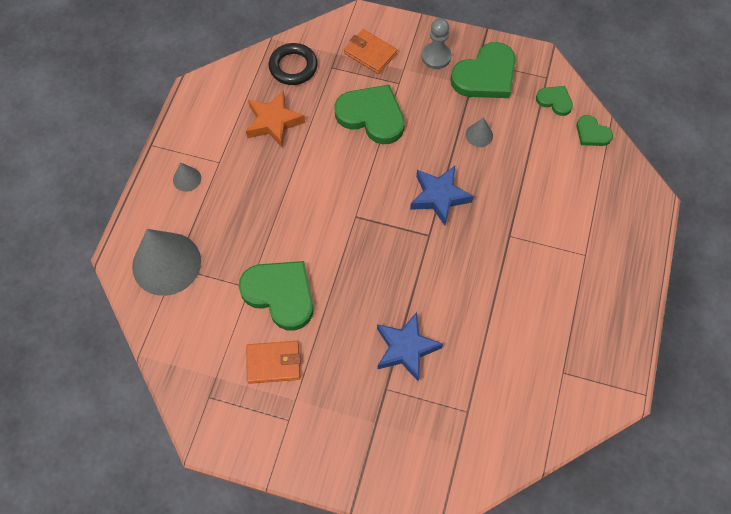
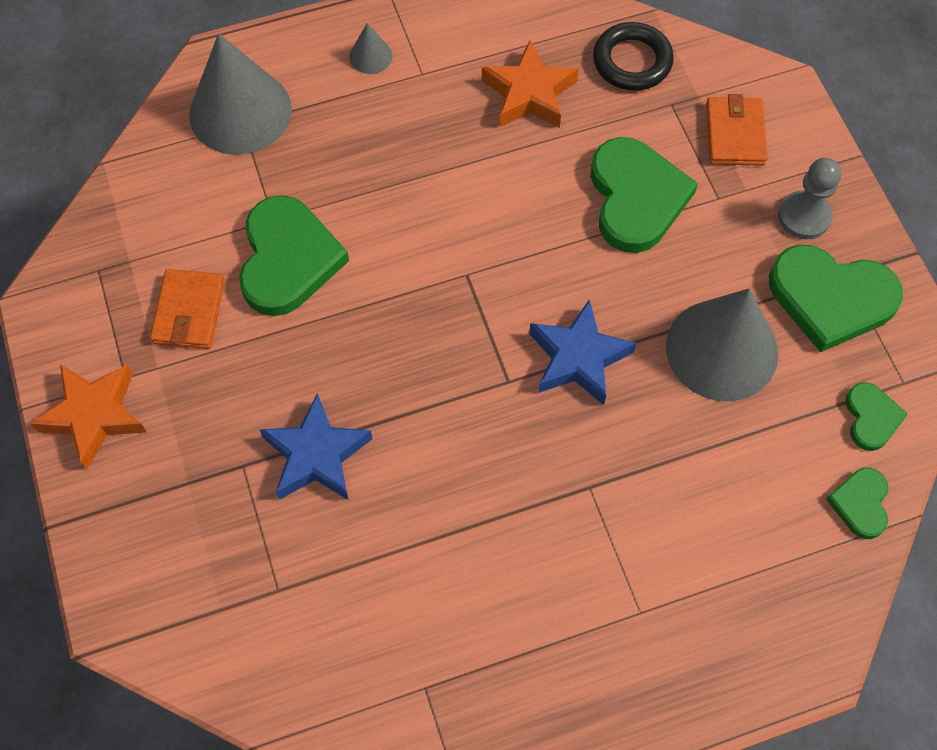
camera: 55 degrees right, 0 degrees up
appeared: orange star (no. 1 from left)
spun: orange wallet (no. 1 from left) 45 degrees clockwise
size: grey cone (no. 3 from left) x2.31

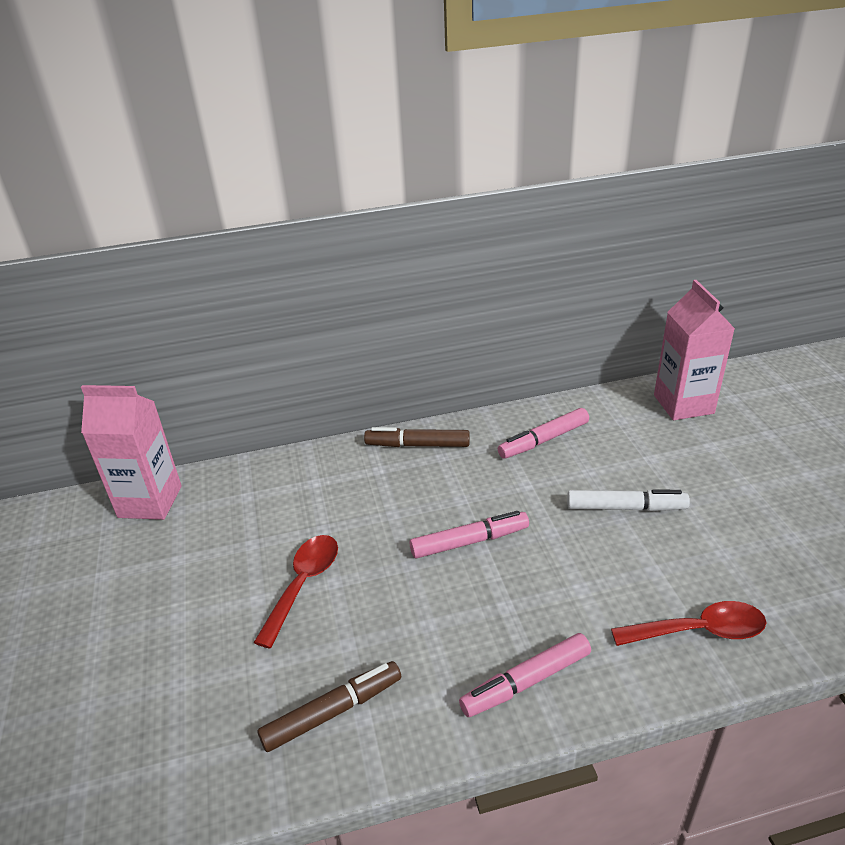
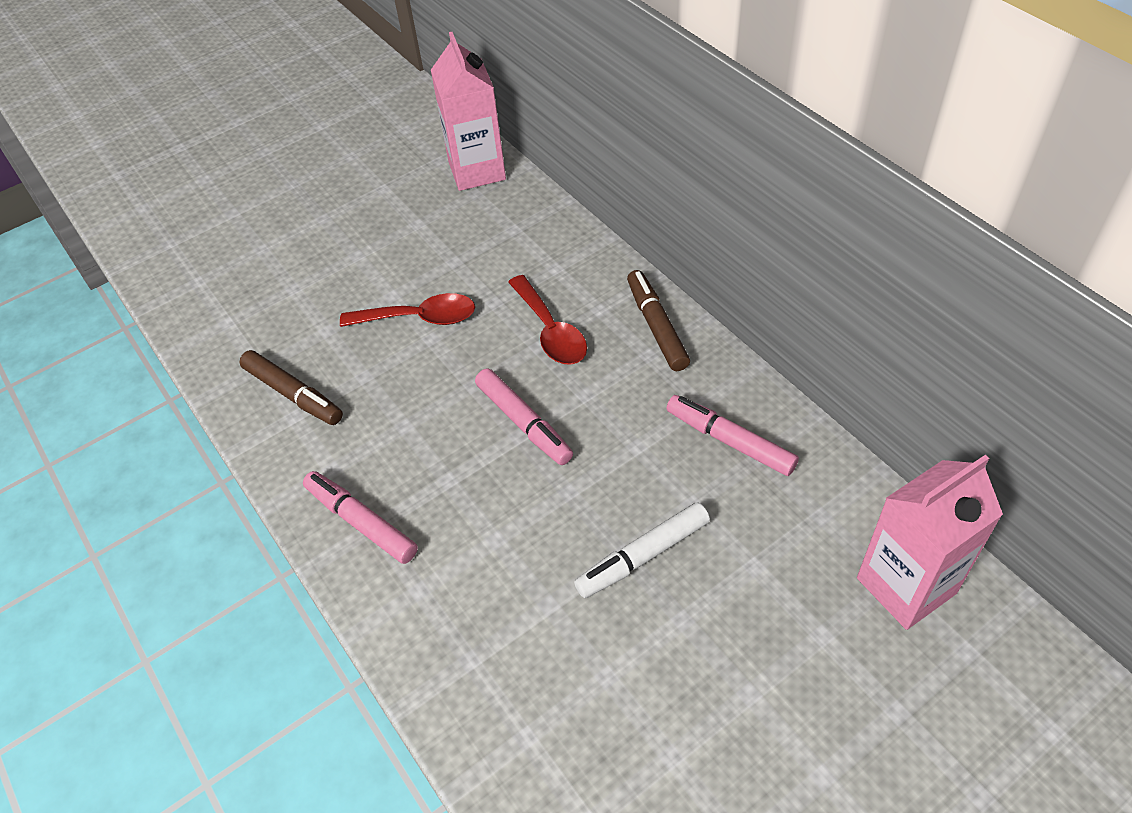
camera: 70 degrees right, 15 degrees up
relocated: red spoon (no. 2 from left)
spun: white marker 75 degrees clockwise

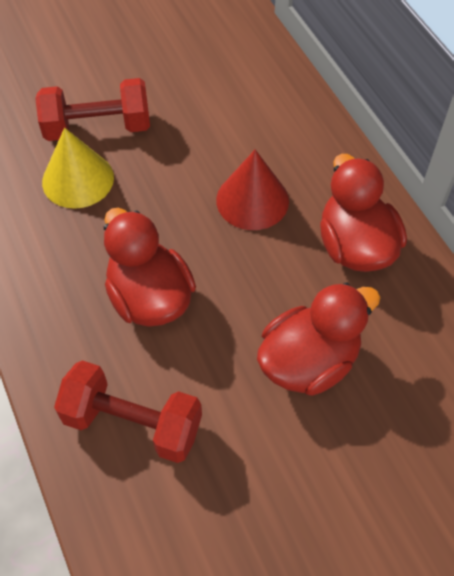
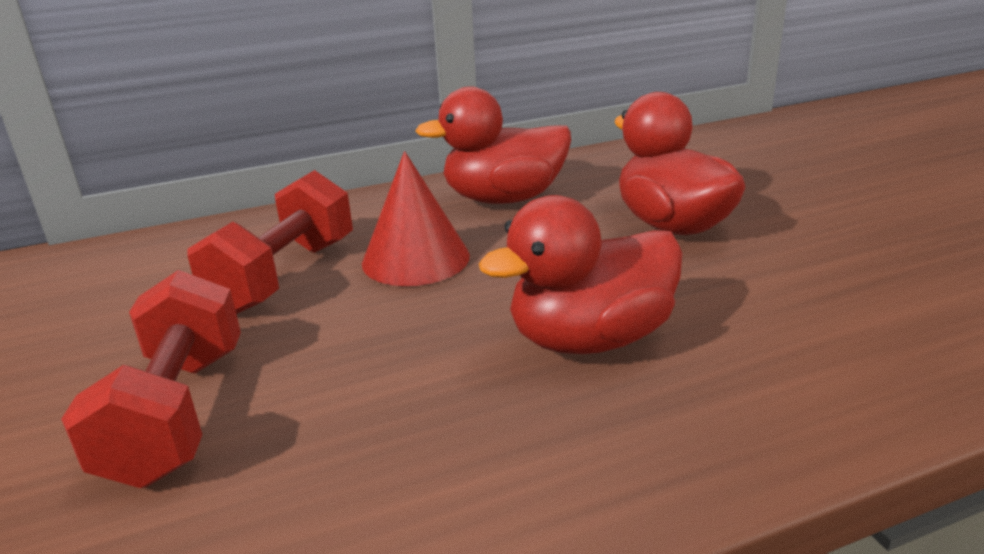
camera: 85 degrees left, 30 degrees down
missing: yellow cone
relocated: red dumbbell (no. 2 from left)

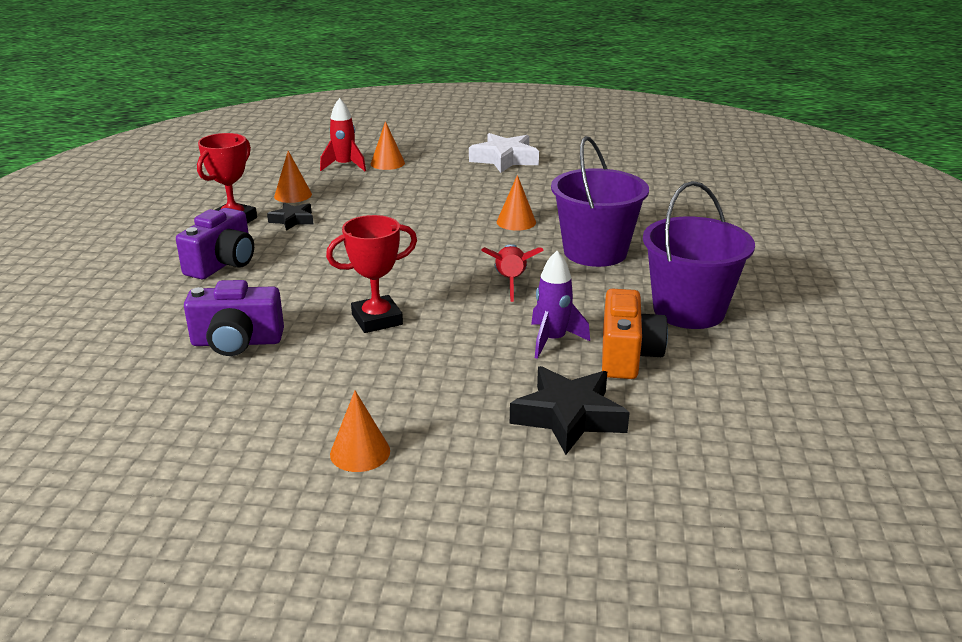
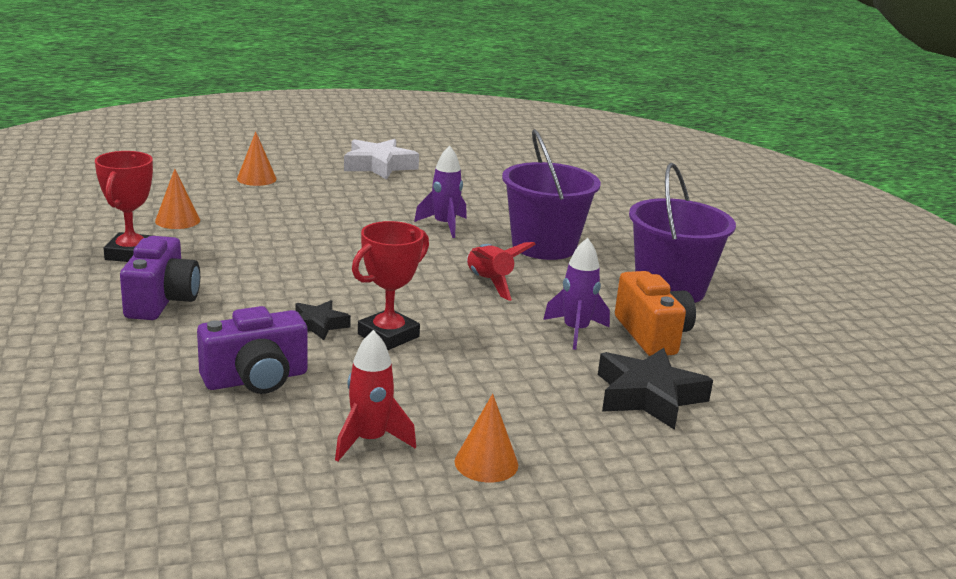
camera: 25 degrees left, 5 degrees down
relocated: black star (no. 1 from left); red rocket (no. 1 from left)
exchanged: orange cone (no. 4 from left) to purple rocket (no. 1 from left)

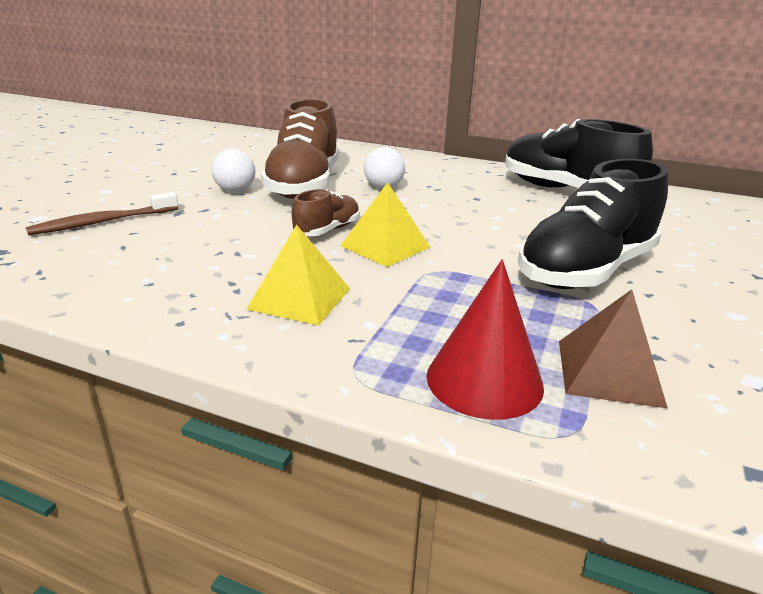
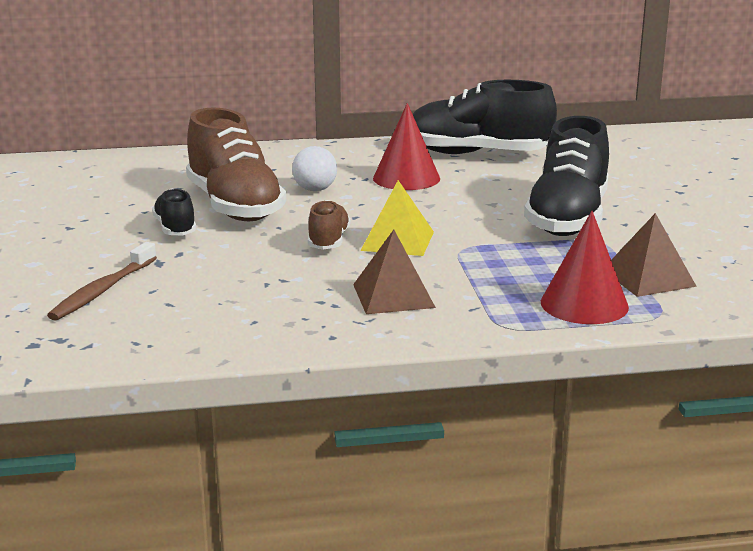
camera: 30 degrees left, 5 degrees down
appeared: red cone (no. 1 from left)
exchanged: white ball (no. 1 from left) to black shoe (no. 1 from left)
colour: yellow pyramid (no. 1 from left) to brown pyramid (no. 1 from left)

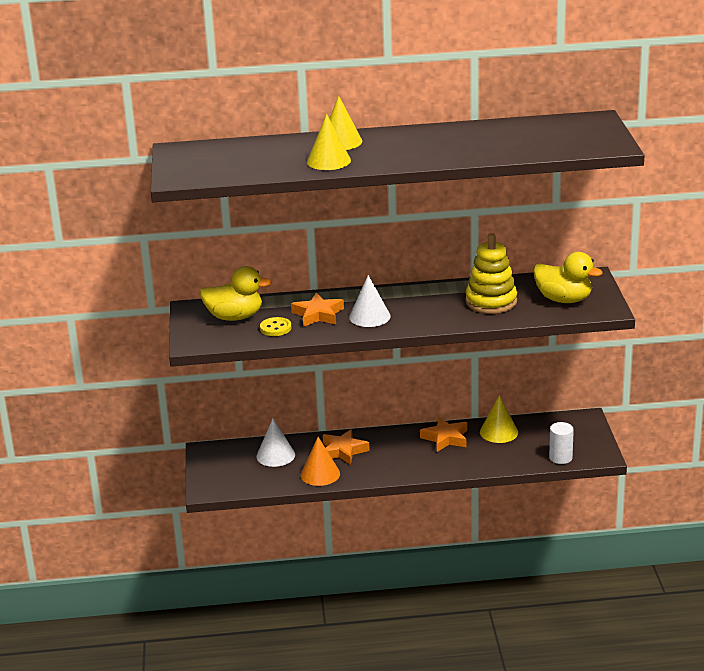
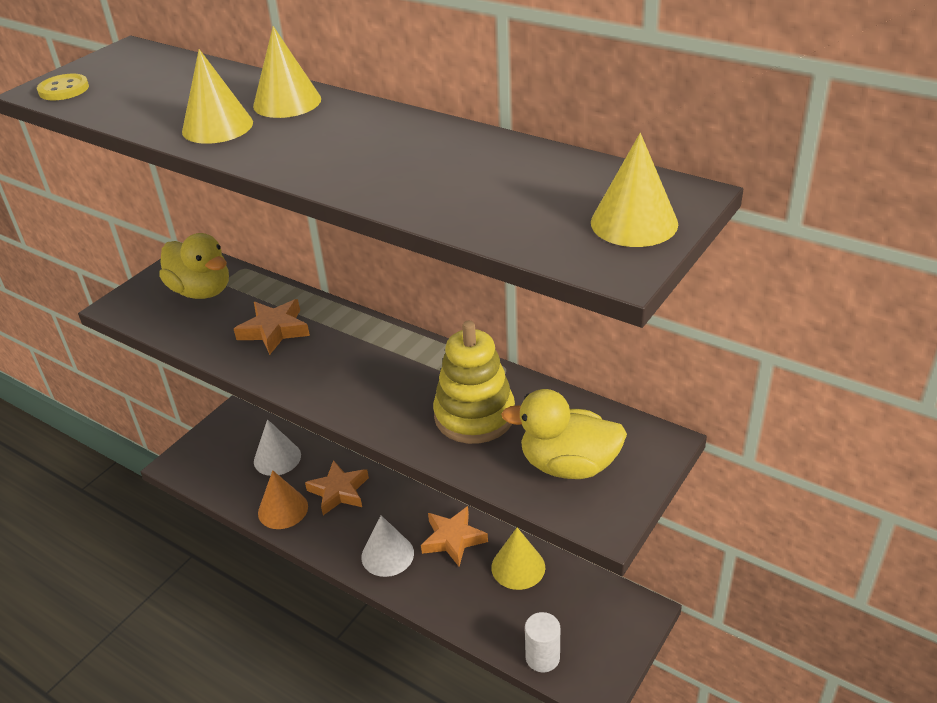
camera: 40 degrees right, 10 degrees up
appeared: yellow cone (no. 4 from left)
relocated: yellow button; white cone (no. 2 from left)
spun: yellow duck (no. 2 from left) 120 degrees clockwise

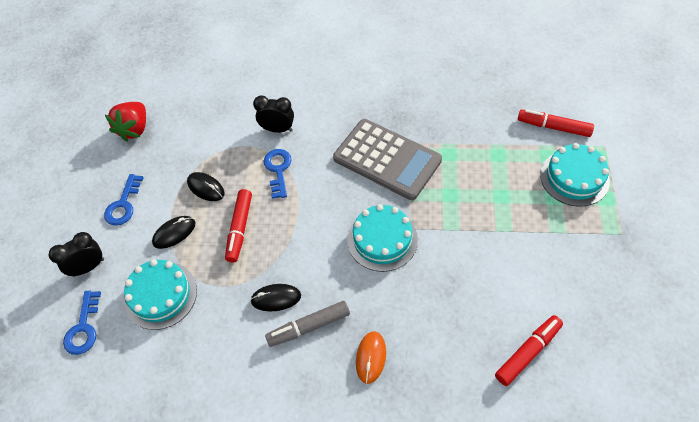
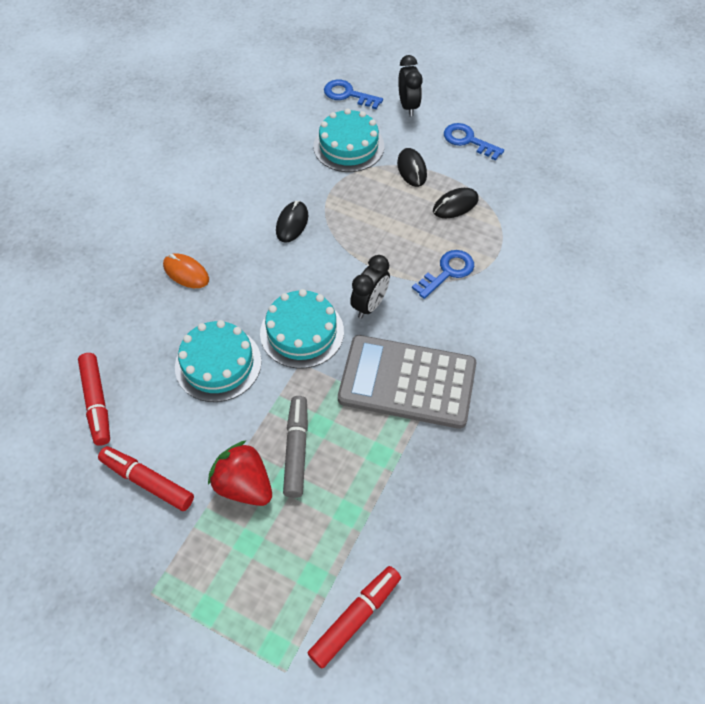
camera: 110 degrees right, 0 degrees up
relocated: red marker (no. 1 from left in the first image) to red marker (no. 2 from left); turquoise cake (no. 3 from left in the first image) to turquoise cake (no. 1 from left); red strawberry; grey marker; black clock (no. 2 from left in the first image) to black clock (no. 1 from left)
spun: grey calculator 45 degrees clockwise; blue key (no. 3 from left in the first image) 60 degrees counterclockwise

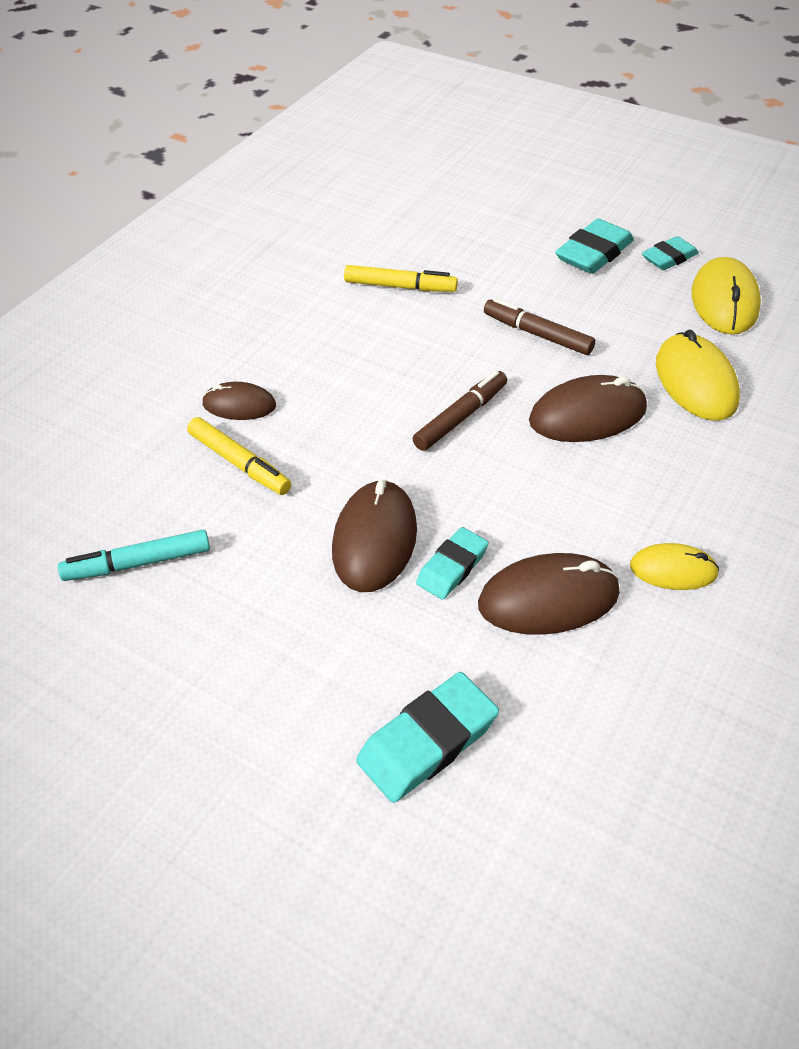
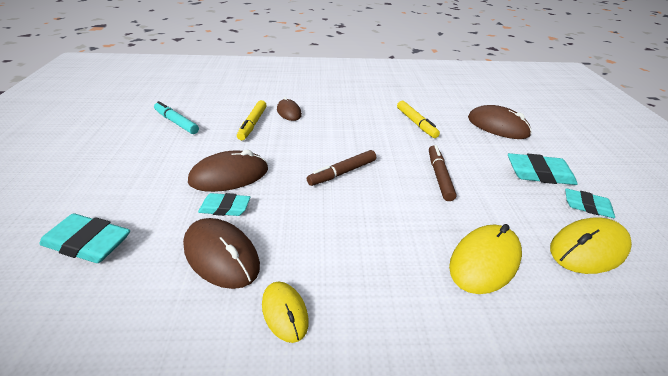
camera: 55 degrees right, 10 degrees down
relocated: brown mouse (no. 4 from left)
spun: brown marker (no. 1 from left) 135 degrees clockwise

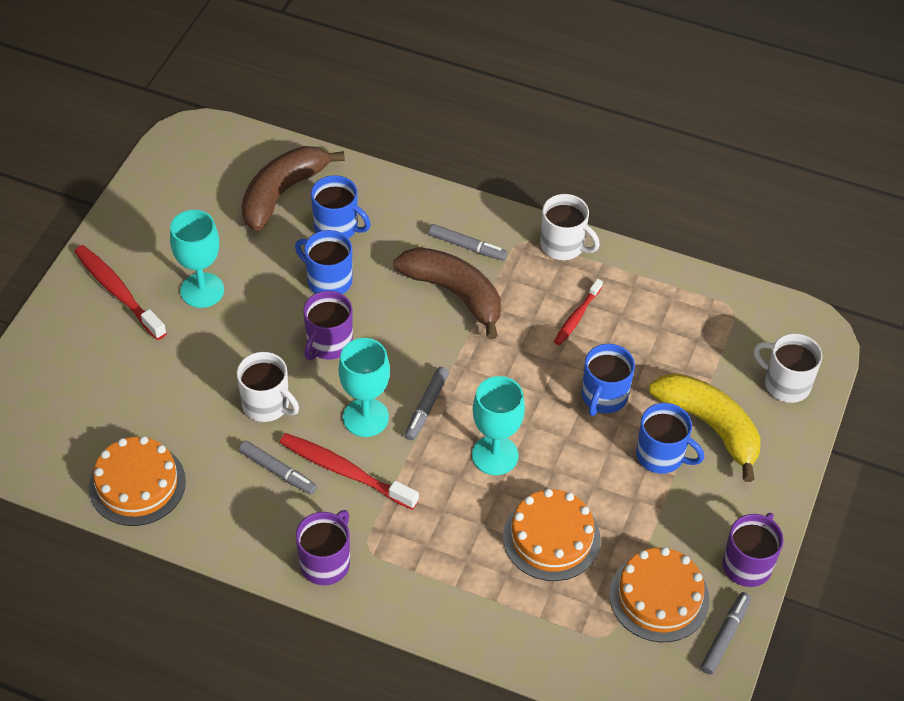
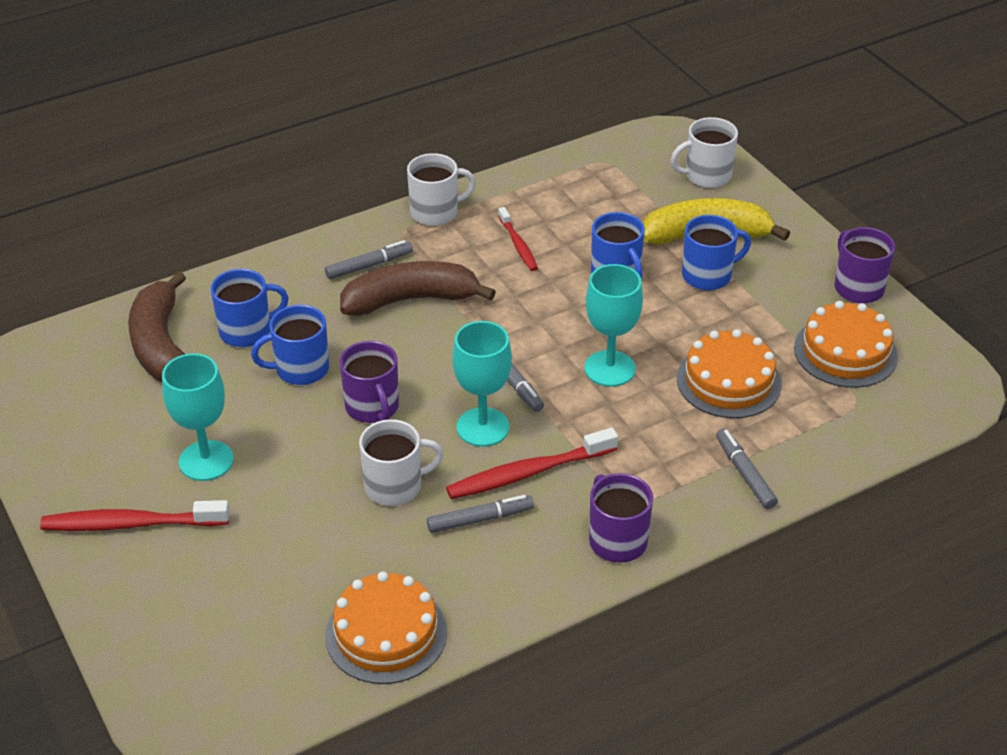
camera: 50 degrees left, 10 degrees down
relocated: grey marker (no. 4 from left)

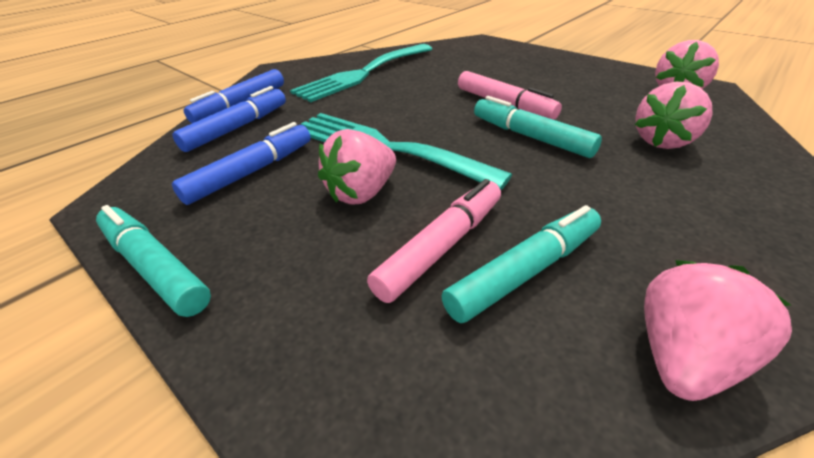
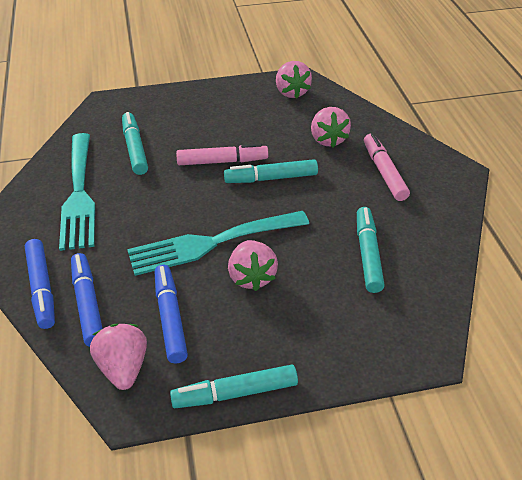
camera: 55 degrees left, 5 degrees up
appeared: turquoise marker (no. 1 from left)
relocated: pink strawberry (no. 4 from left in the first image) to pink strawberry (no. 1 from left); pink marker (no. 1 from left in the first image) to pink marker (no. 2 from left)

